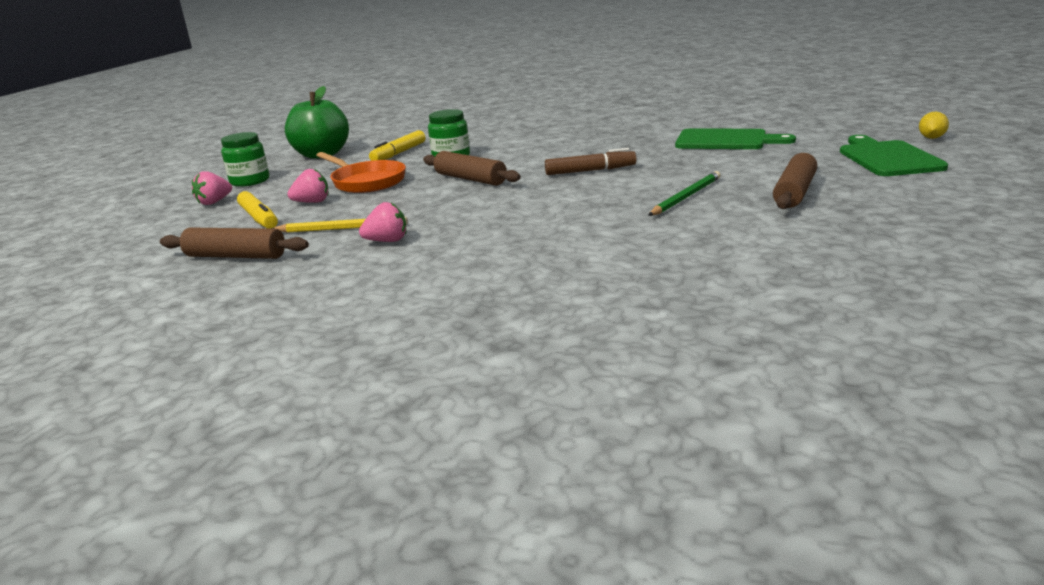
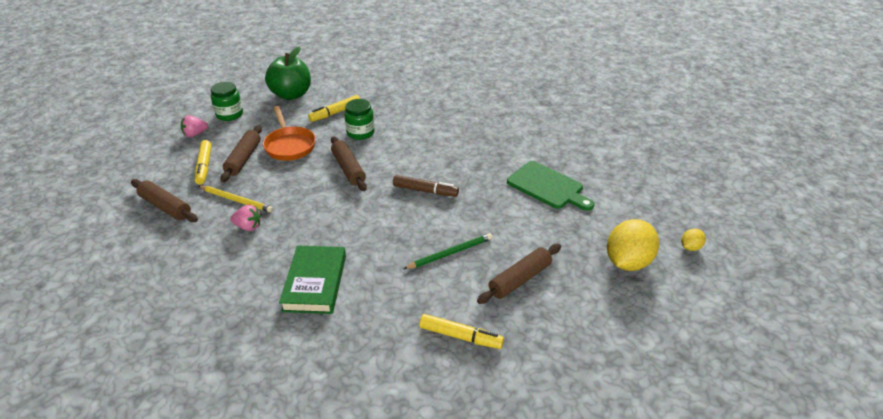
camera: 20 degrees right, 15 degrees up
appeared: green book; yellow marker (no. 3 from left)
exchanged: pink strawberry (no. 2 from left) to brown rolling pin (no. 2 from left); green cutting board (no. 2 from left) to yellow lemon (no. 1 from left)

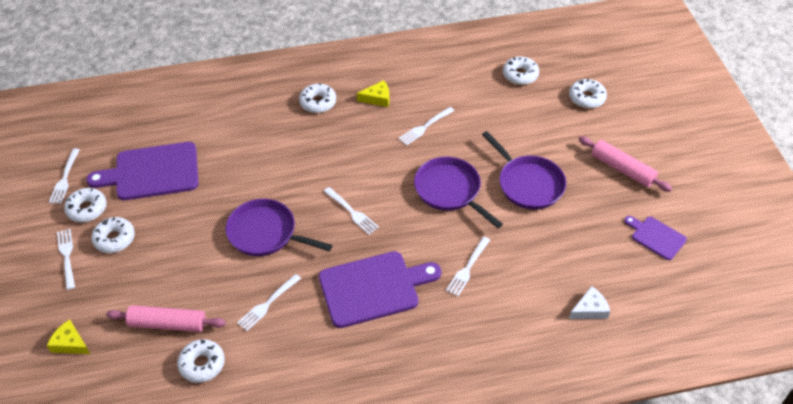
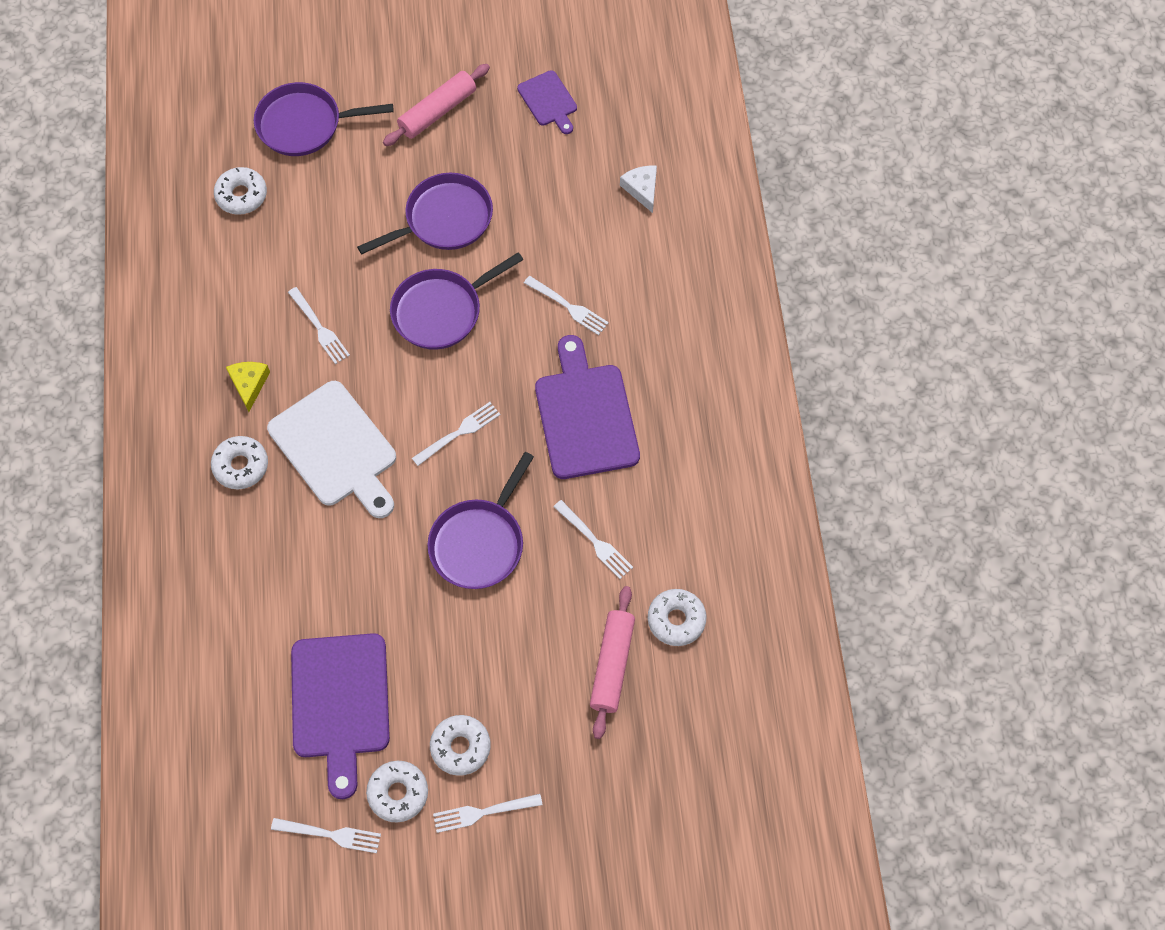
camera: 85 degrees left, 15 degrees up
missing: yellow cheese (no. 1 from left)
appeared: white cutting board
exchanged: white donut (no. 6 from left) to purple pan (no. 1 from left)
spun: purple cutting board (no. 3 from left in the first image) 75 degrees counterclockwise

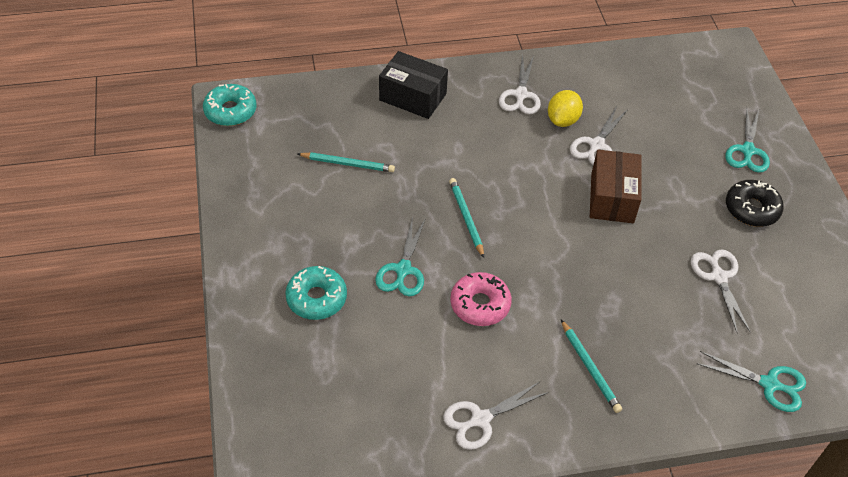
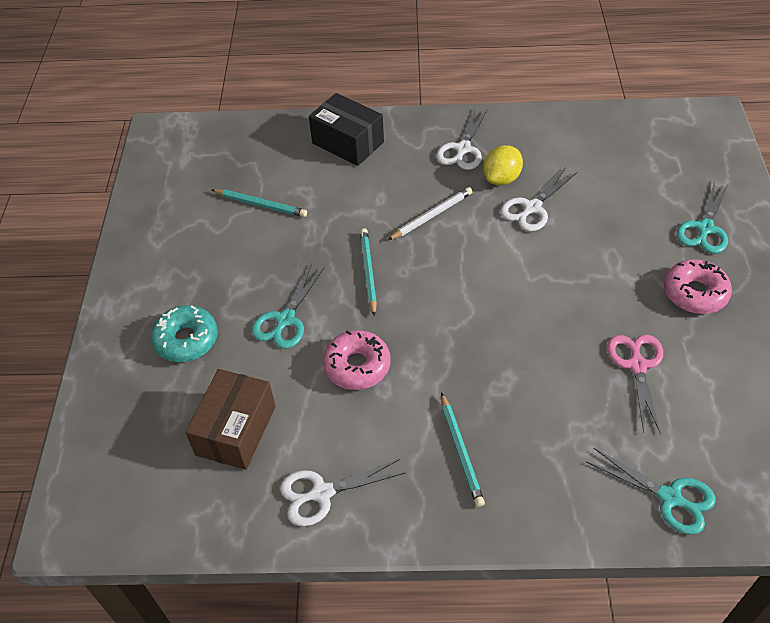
camera: 15 degrees right, 0 degrees up
missing: turquoise donut (no. 1 from left)
appeared: white pencil
relocated: brown box
colour: white scissors (no. 4 from left) to pink scissors; black donut to pink donut (no. 2 from left)

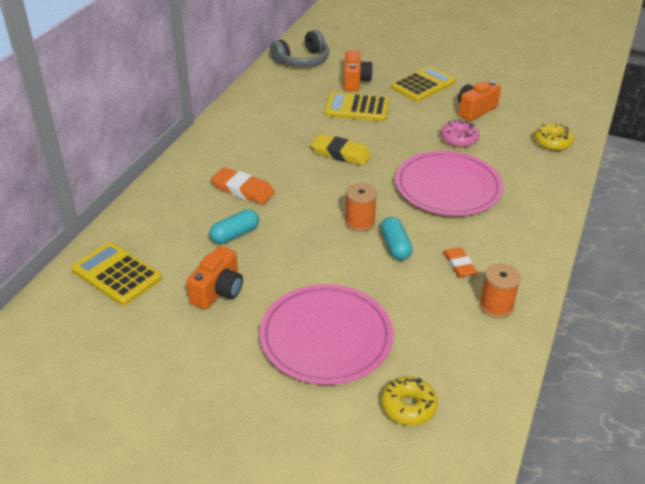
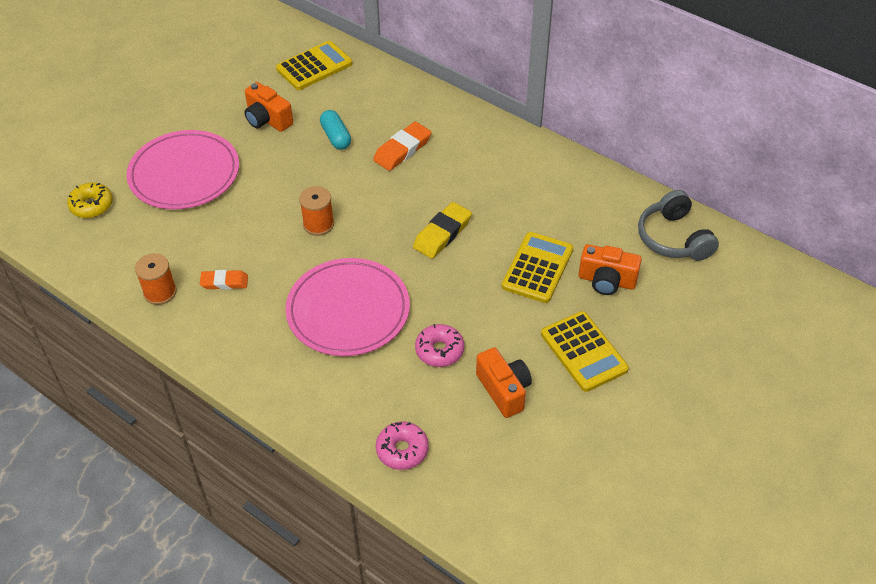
camera: 105 degrees right, 10 degrees up
missing: turquoise capsule (no. 2 from left)
colour: yellow donut (no. 2 from left) to pink donut (no. 1 from left)

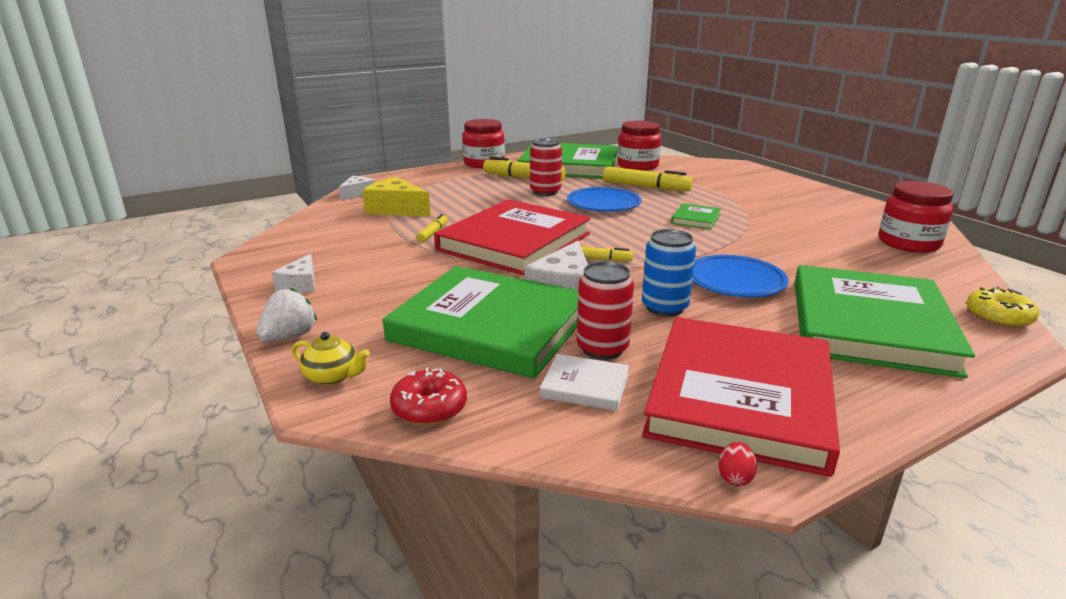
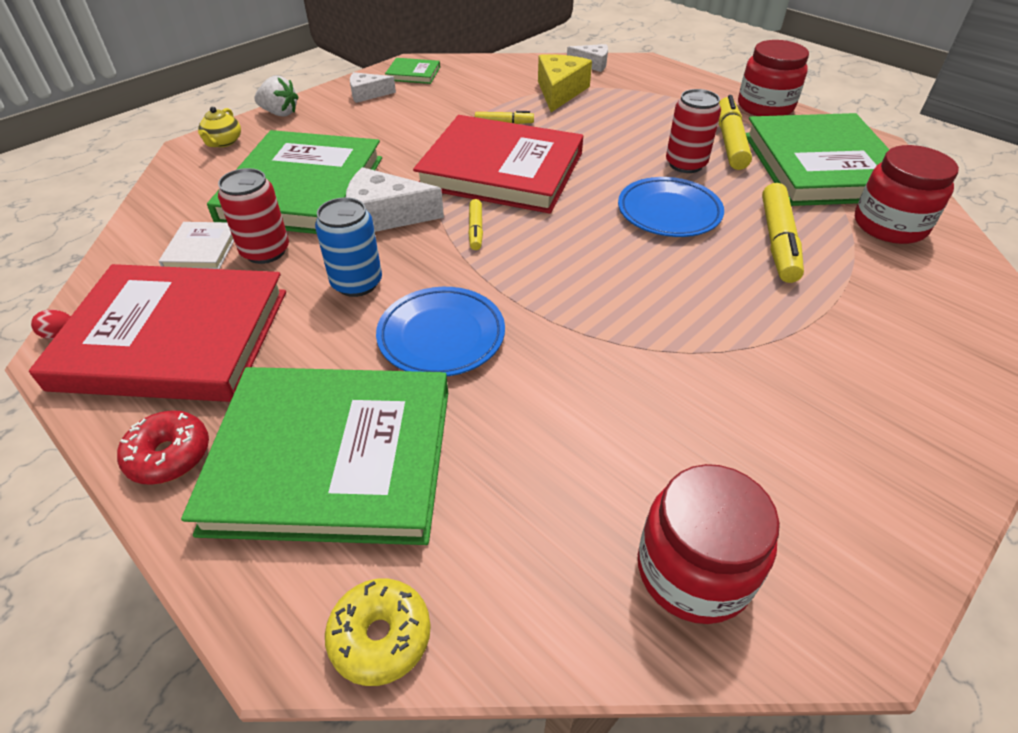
camera: 75 degrees right, 20 degrees up
relocated: red donut; green book (no. 3 from left)

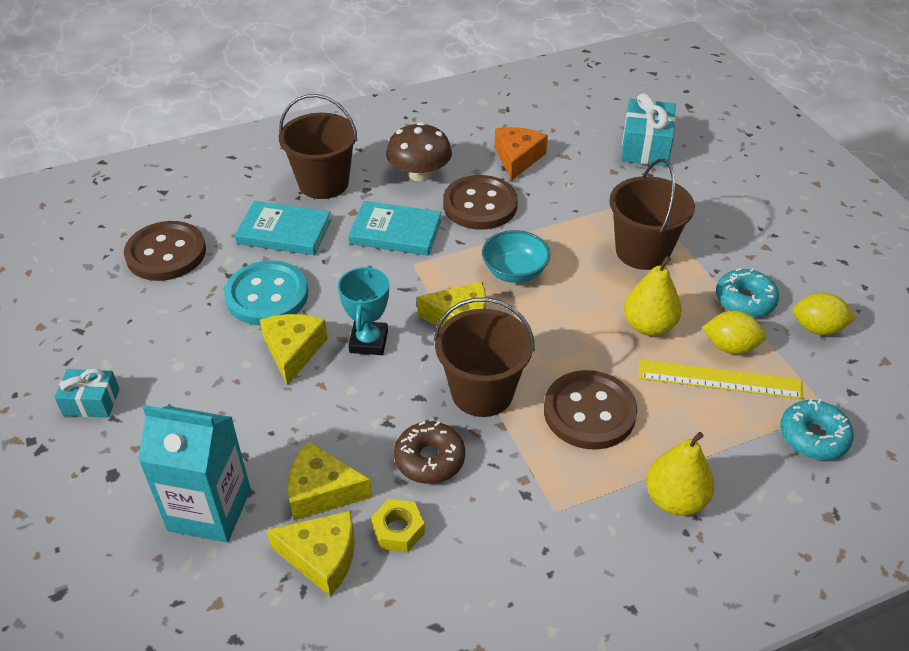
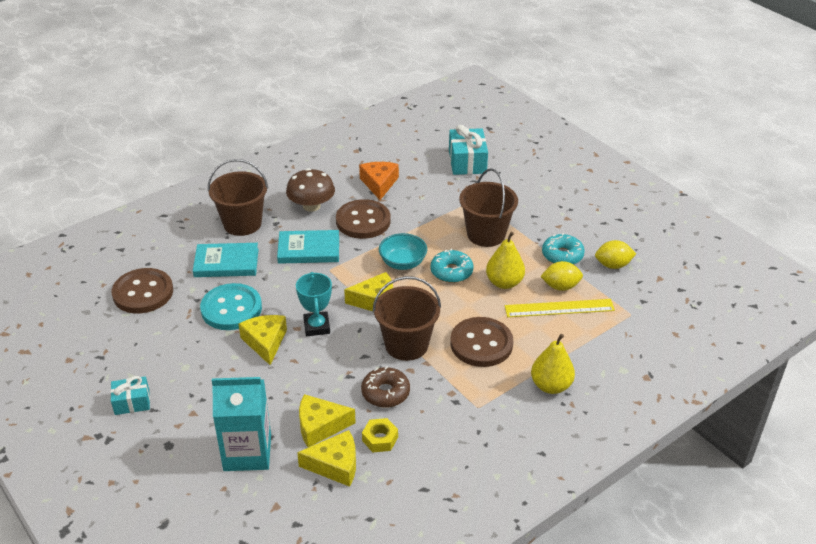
camera: 15 degrees left, 5 degrees down
relocated: turquoise donut (no. 2 from left in the first image) to turquoise donut (no. 1 from left)

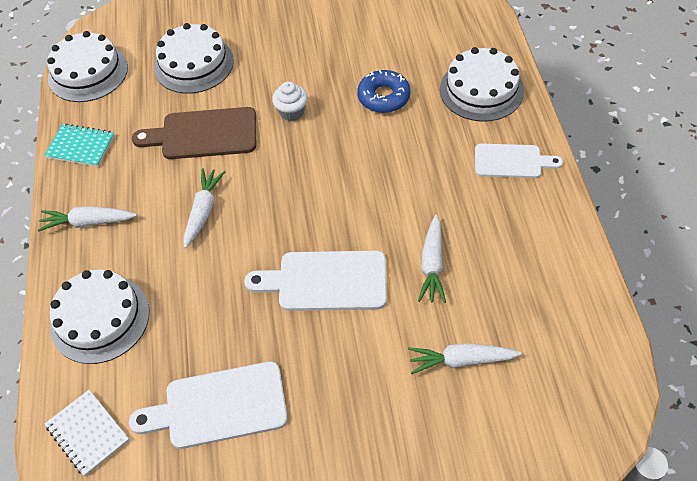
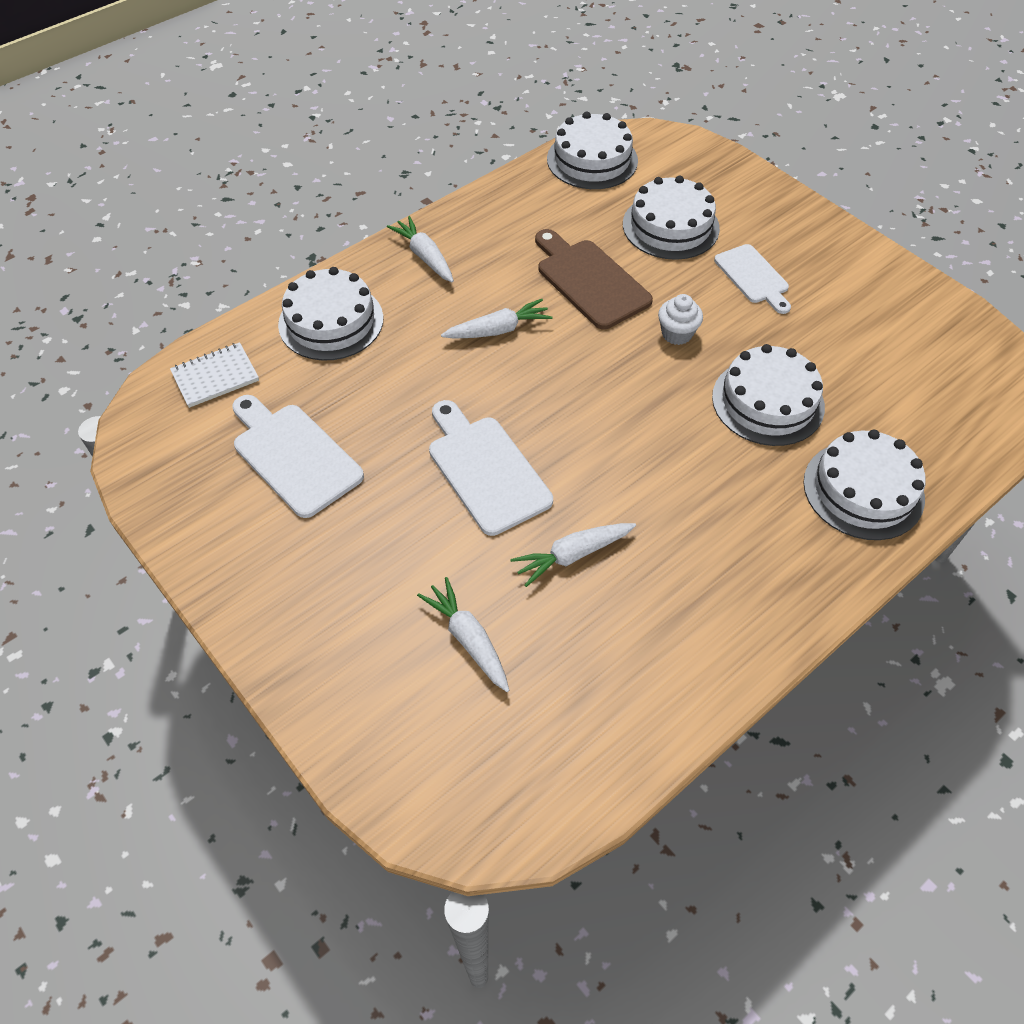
camera: 55 degrees right, 0 degrees up
missing: turquoise notebook
relocated: white cutting board (no. 3 from left)
exchanged: blue donut to white cake (no. 4 from left)
spun: white notebook 45 degrees clockwise

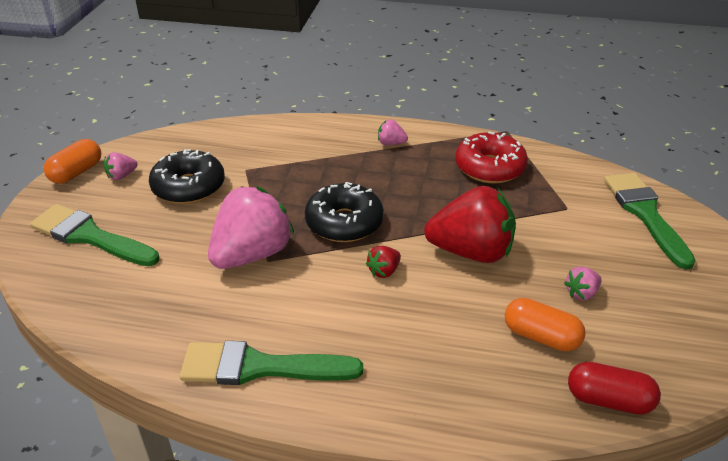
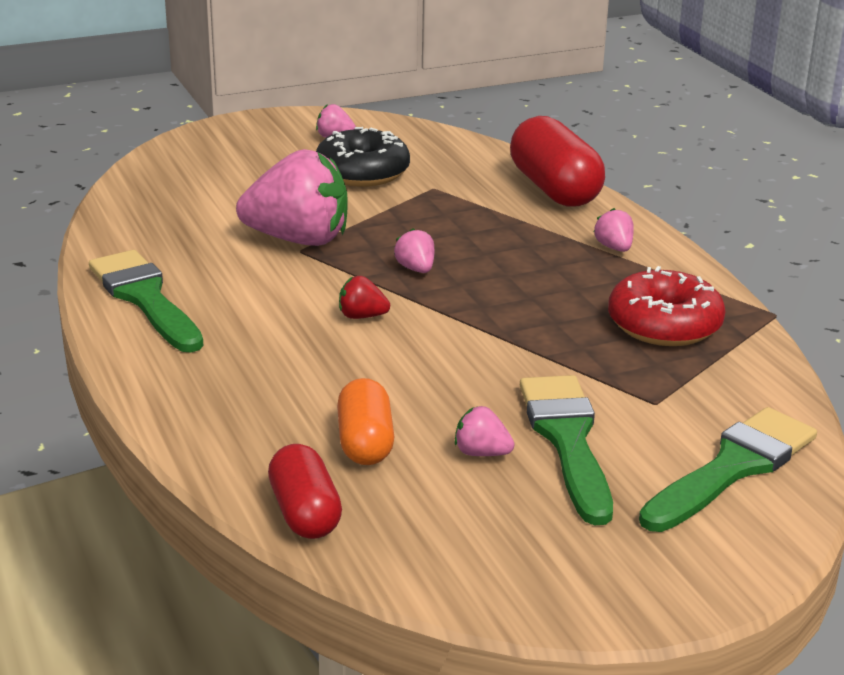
camera: 55 degrees right, 10 degrees down
missing: orange capsule (no. 1 from left); red strawberry (no. 2 from left)
appeared: red capsule (no. 2 from left)
relocated: green brush (no. 1 from left in the first image) to green brush (no. 2 from left)
exchanged: black donut (no. 2 from left) to pink strawberry (no. 3 from left)

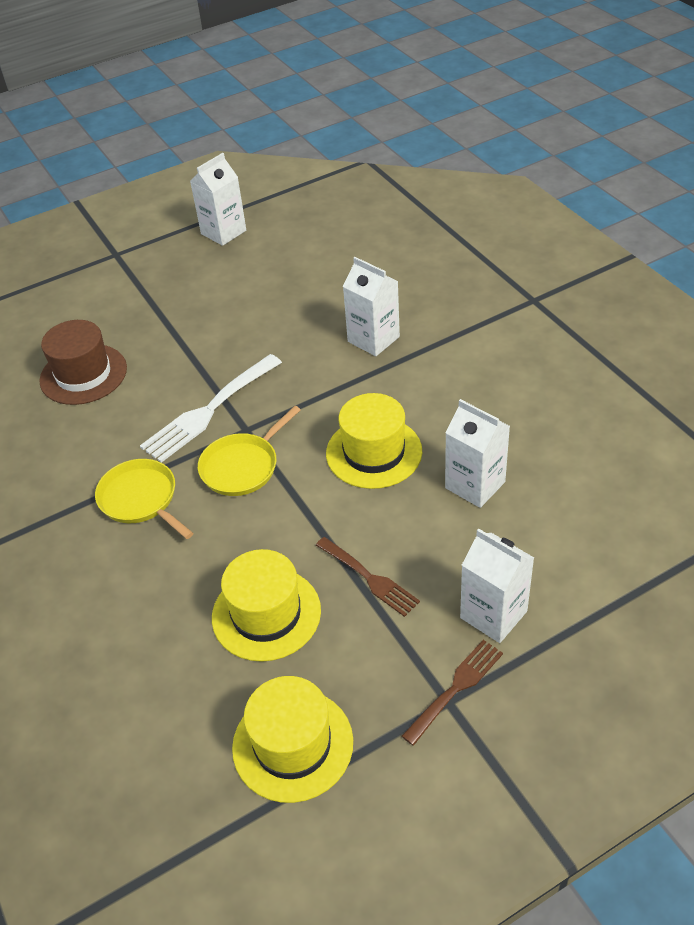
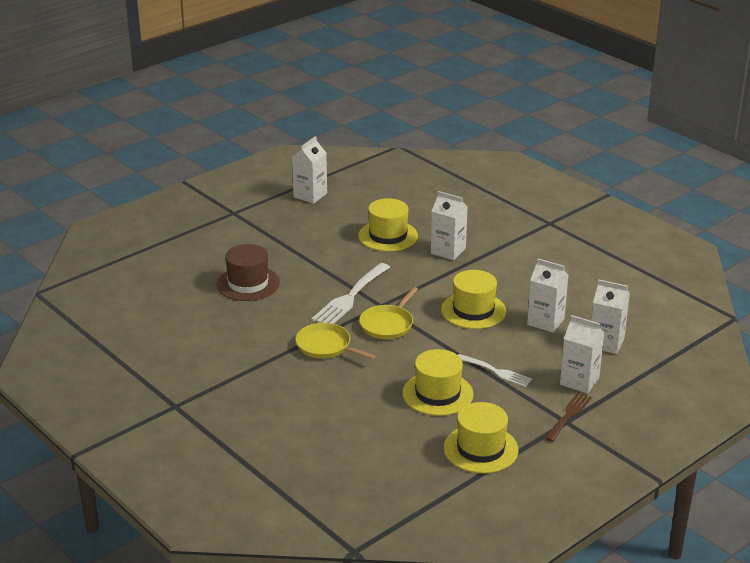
camera: 15 degrees left, 15 degrees down
appeared: yellow hat (no. 1 from left); white carton (no. 5 from left)
colour: brown fork (no. 1 from left) to white fork (no. 2 from left)

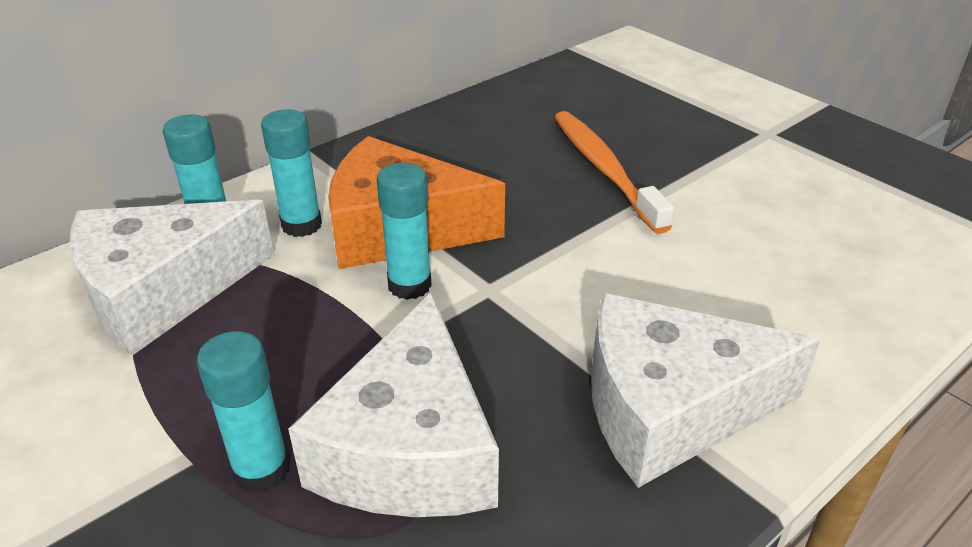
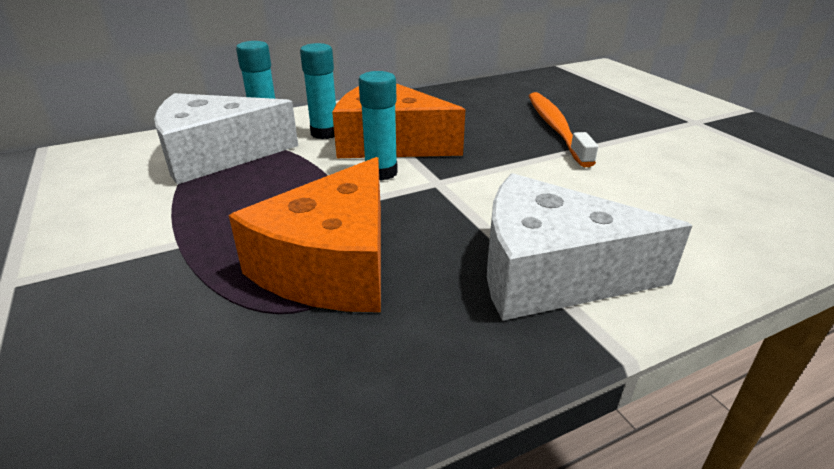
camera: 15 degrees right, 5 degrees down
missing: turquoise glue stick (no. 2 from left)
colour: white cheese (no. 2 from left) to orange cheese (no. 1 from left)

